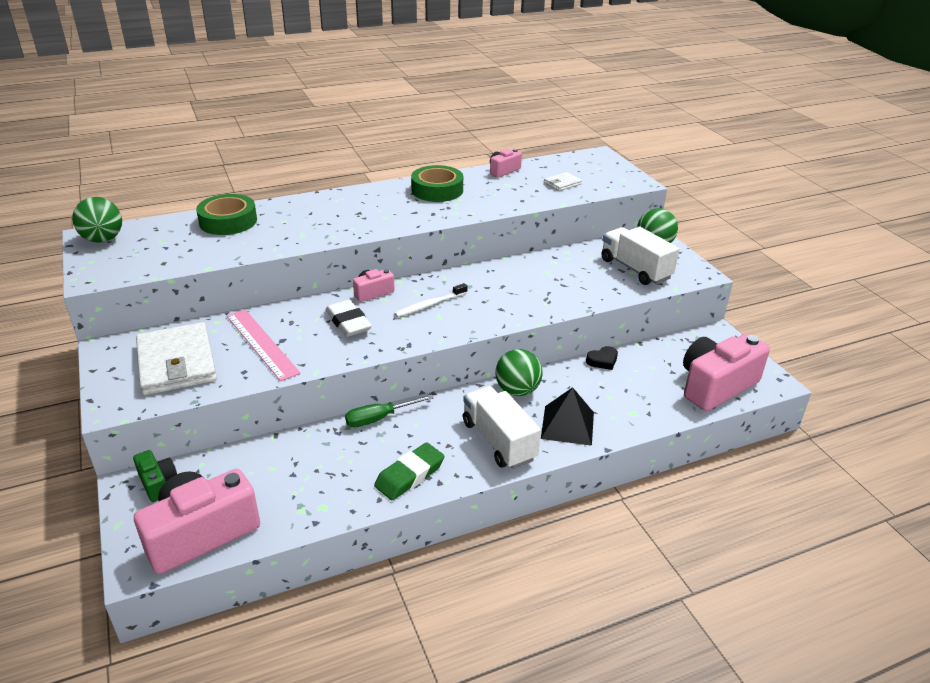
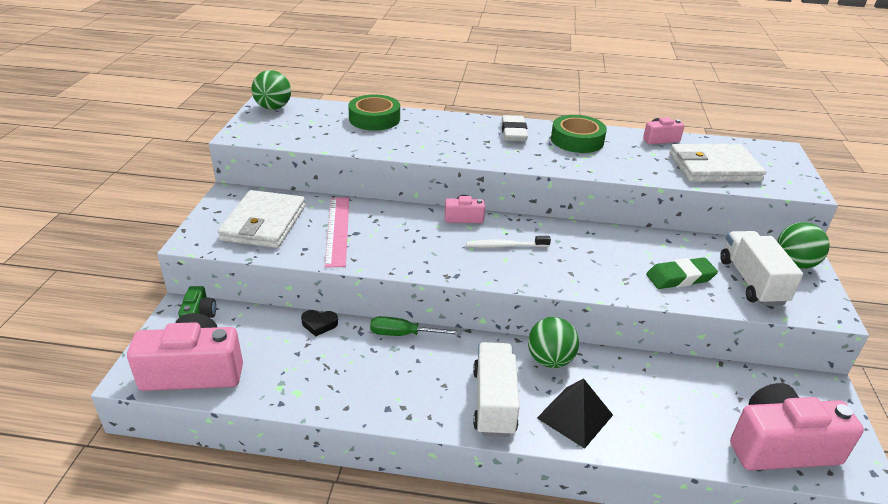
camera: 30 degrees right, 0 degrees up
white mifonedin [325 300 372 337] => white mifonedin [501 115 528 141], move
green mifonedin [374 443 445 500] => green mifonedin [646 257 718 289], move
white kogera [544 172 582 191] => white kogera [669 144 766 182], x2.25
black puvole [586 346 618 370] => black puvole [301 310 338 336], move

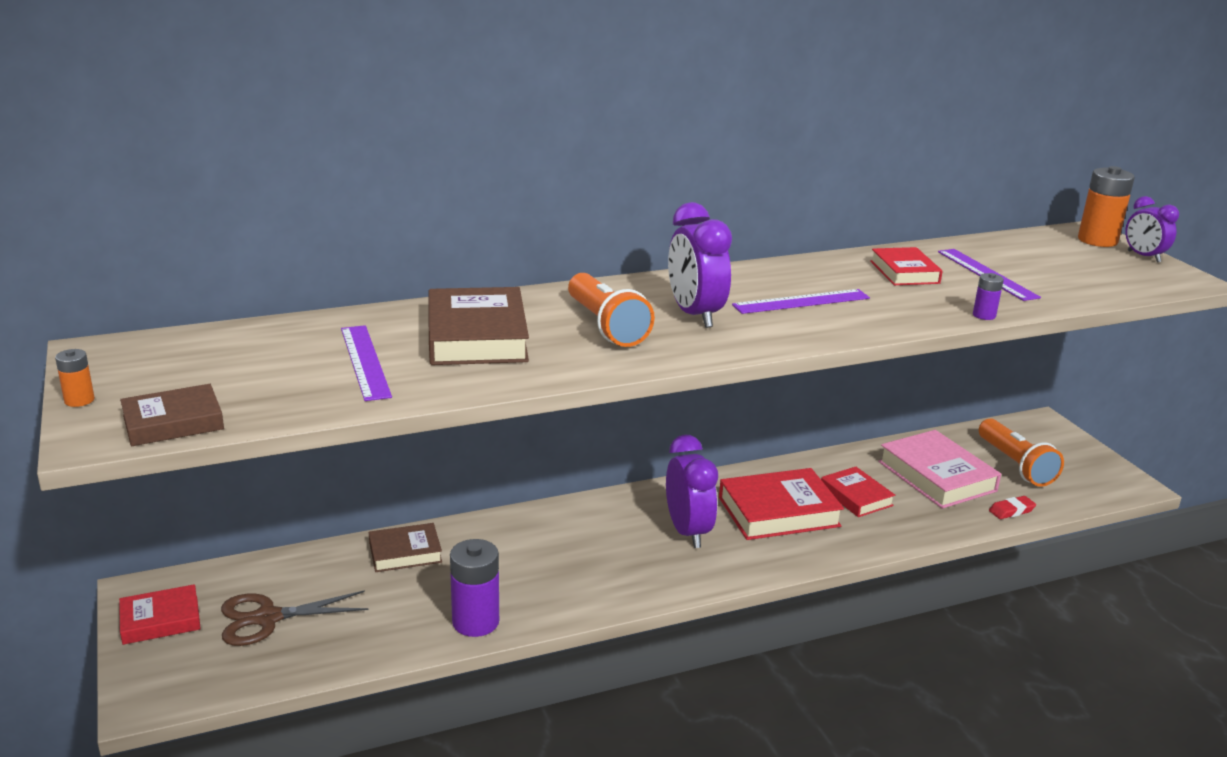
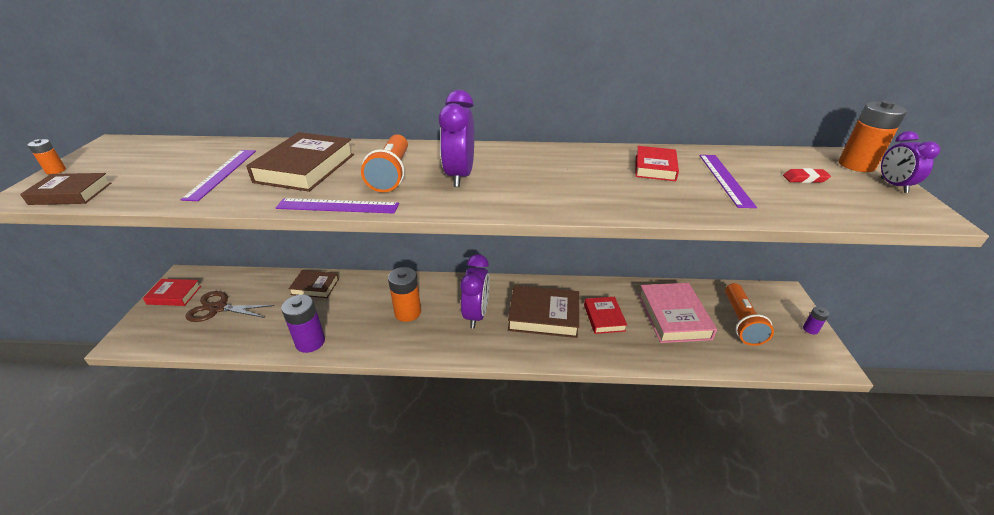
camera: 25 degrees right, 10 degrees up
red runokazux [719 468 844 540] => brown runokazux [508 285 579 338]
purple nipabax [732 289 870 314] => purple nipabax [276 198 399 214], move
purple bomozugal [973 273 1004 320] => purple bomozugal [803 307 829 334], move
red mifonedin [989 496 1036 519] => red mifonedin [783 168 831 183], move
nothing => orange bomozugal [388 267 421 322]

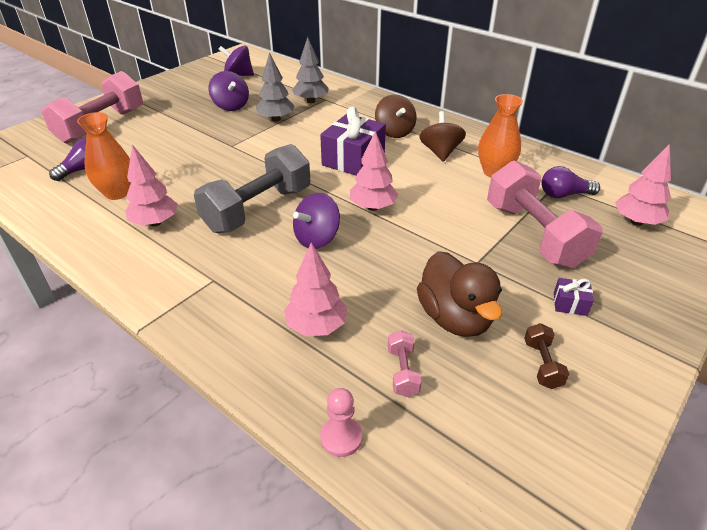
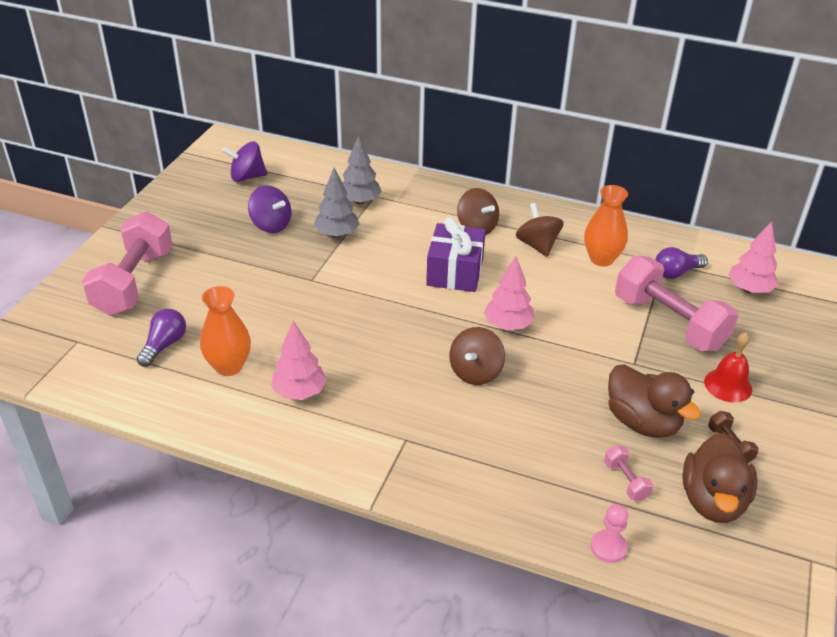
camera: 20 degrees left, 0 degrees up
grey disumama [194 144 310 233] => nothing
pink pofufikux [284 243 347 336] => nothing
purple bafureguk [293 193 340 249] => brown bafureguk [449 327 505 385]
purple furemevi [554 278 594 316] => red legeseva [704 332 752 403]
nothing => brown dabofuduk [682 433 757 523]

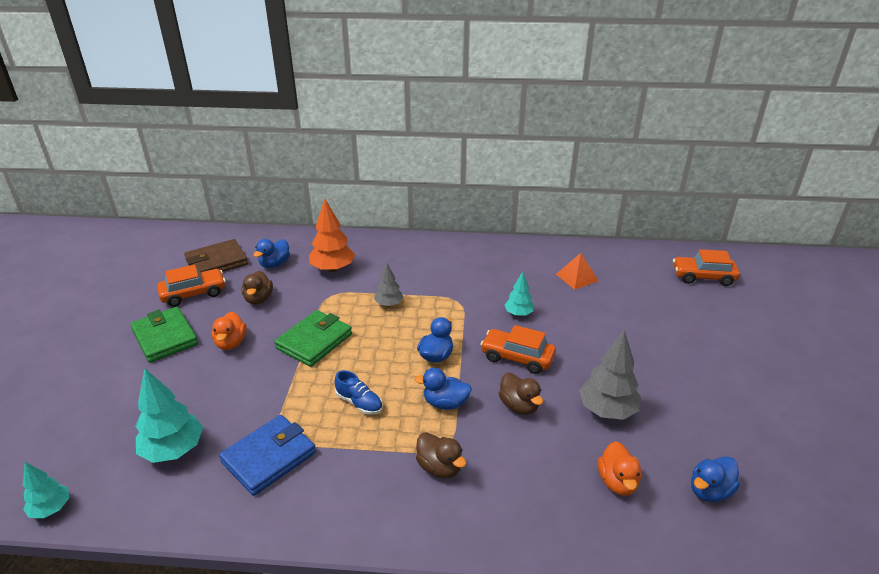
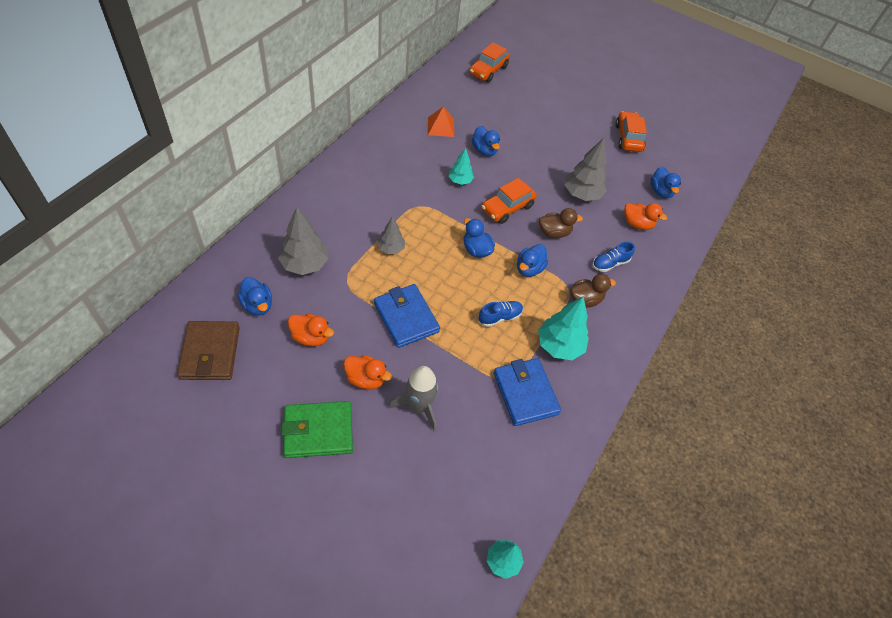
camera: 70 degrees left, 20 degrees up
turquoise pofufikux [135 369 203 463] => turquoise pofufikux [538 296 589 360], move
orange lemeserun [157 265 226 307] => orange lemeserun [615 111 647 152], move
brown dabofuduk [242 271 273 305] => orange dabofuduk [288 314 334 346]
green kogera [274 310 352 367] => blue kogera [374 284 440 348]
orange pofufikux [309 199 355 272] => grey pofufikux [278 207 329 275]
nothing => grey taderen [388 366 438 431]
nothing => blue dabofuduk [472 126 500 156]
nothing => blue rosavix [592 242 635 272]

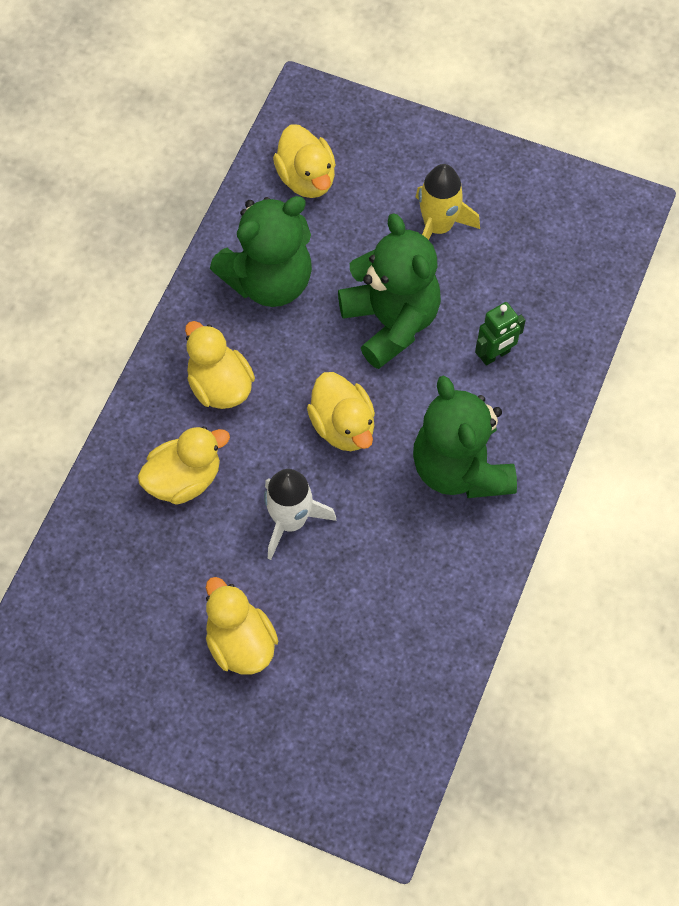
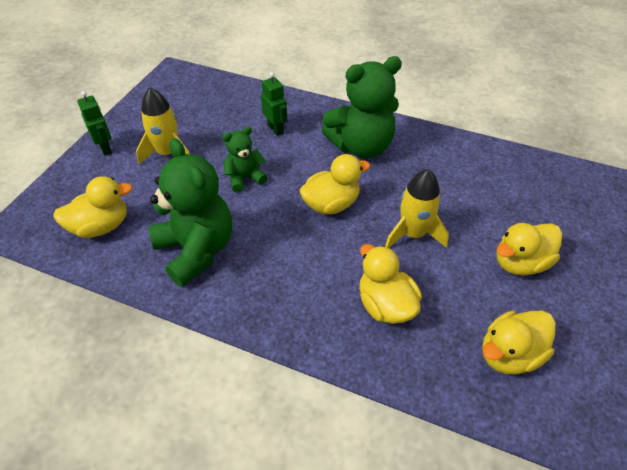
camera: 90 degrees left, 15 degrees down
yellow dabofuduk [185 321 255 409] => yellow dabofuduk [482 310 556 375], move
white taderen [264 469 336 560] => yellow taderen [385 169 449 248]
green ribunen [338 213 441 369] => green ribunen [222 126 267 193], x0.53
nothing => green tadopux [77 91 112 156]

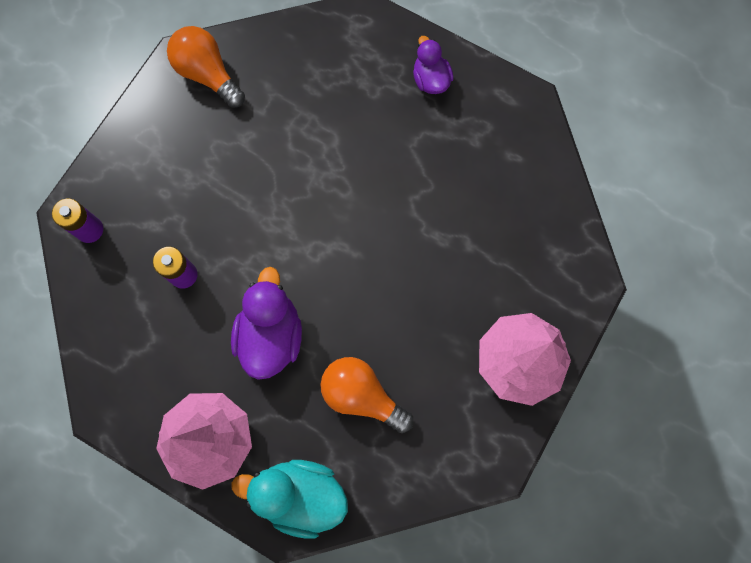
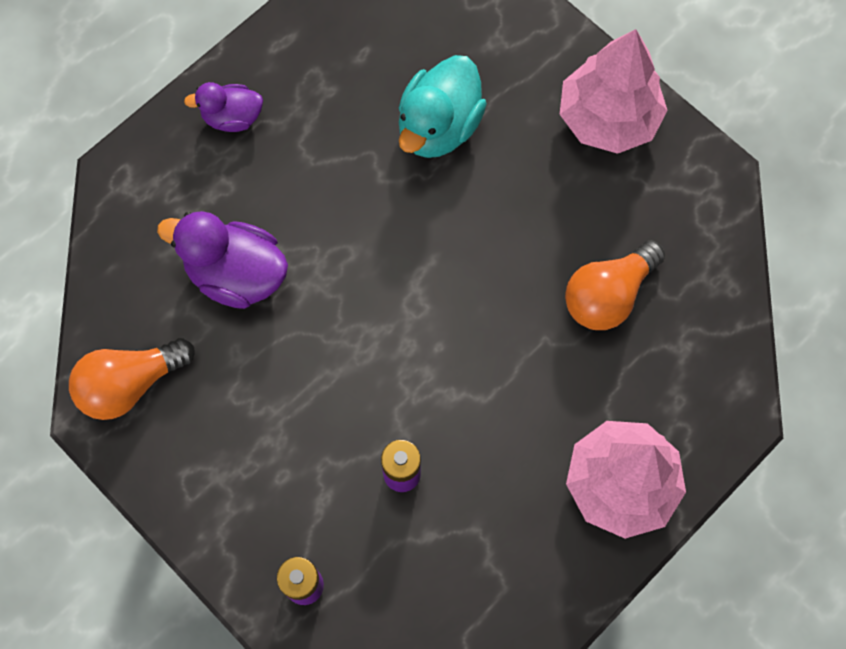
camera: 75 degrees left, 5 degrees down
purple dabofuduk [231 267 302 380] => purple dabofuduk [157 211 288 309], move
turquoise dabofuduk [231 460 348 539] => turquoise dabofuduk [399 55 487 158], move

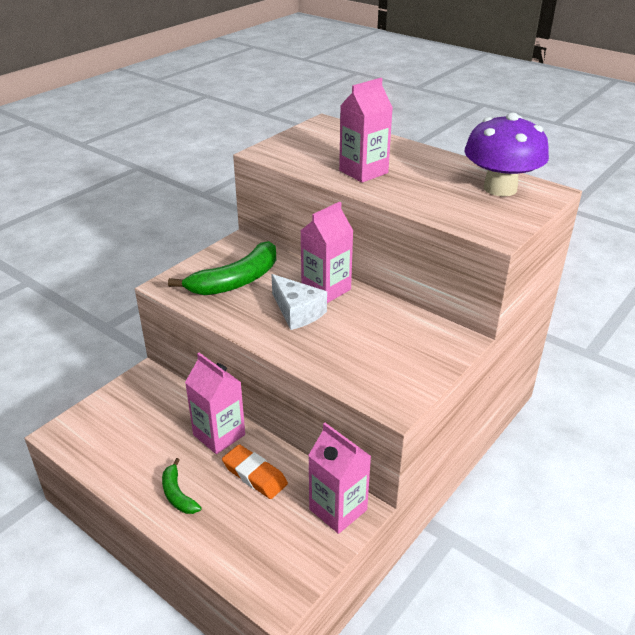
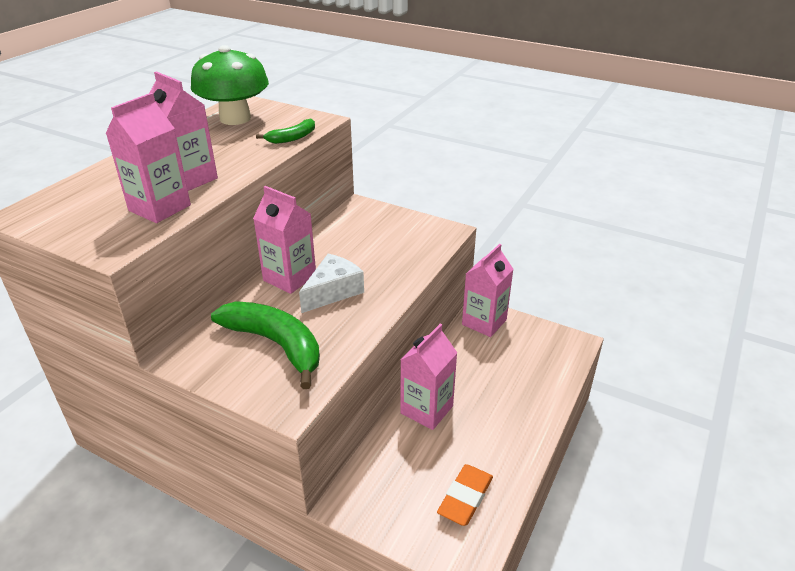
camera: 100 degrees left, 0 degrees up
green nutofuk [162 458 202 514] => green nutofuk [256 119 315 144], move
orange mifonedin [222 444 288 499] => orange mifonedin [437 464 493 526], move
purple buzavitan [464 112 549 196] => green buzavitan [191 45 269 125]
nothing => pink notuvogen [106 93 191 223]

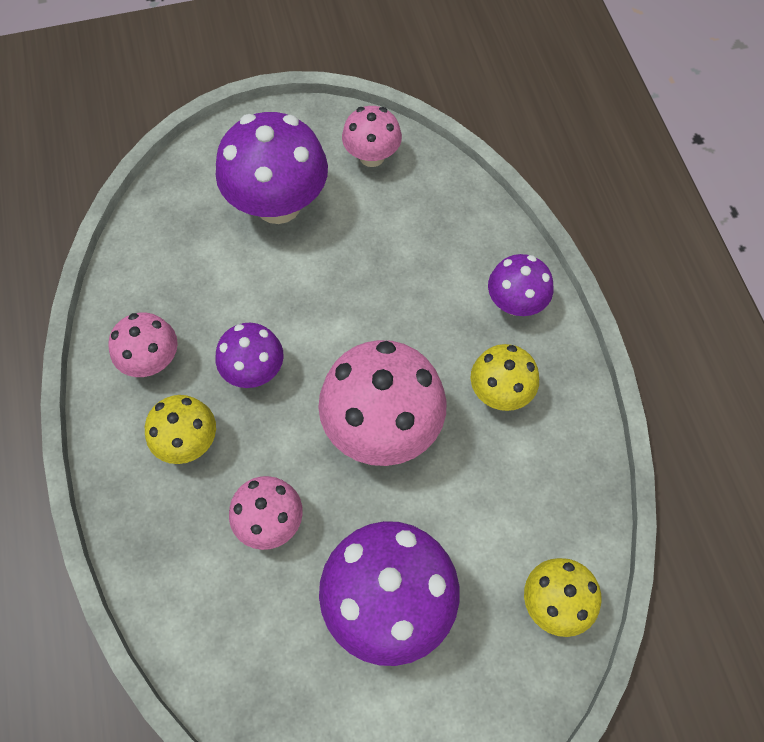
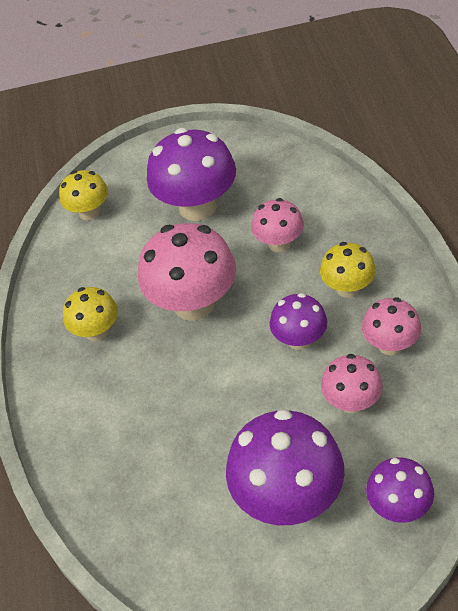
camera: 170 degrees left, 15 degrees down
pink buzavitan [342 106 402 167] => pink buzavitan [321 354 383 414], move
purple buzavitan [488 254 553 316] => purple buzavitan [366 457 434 523], move

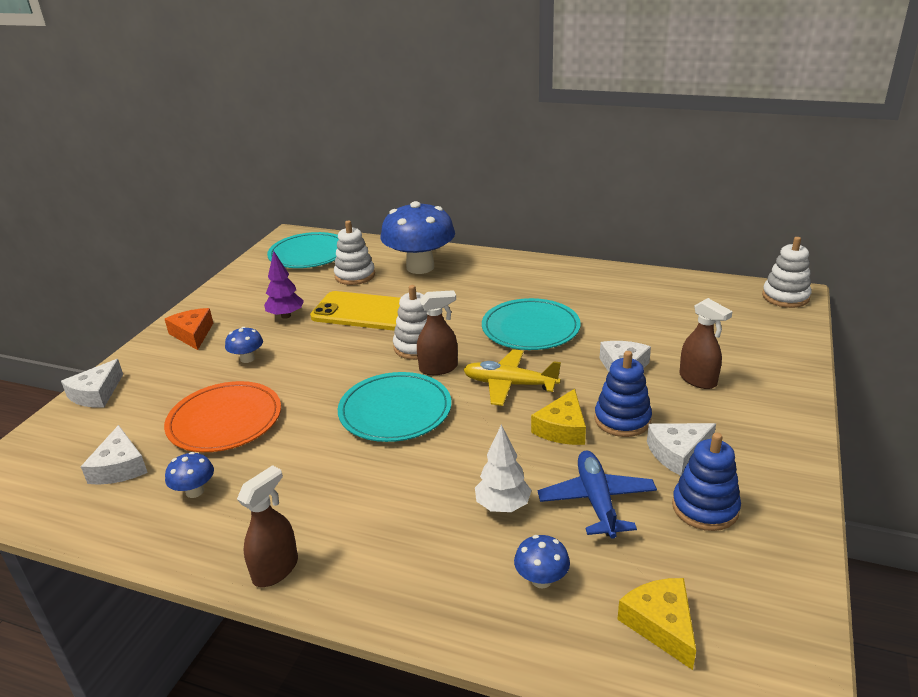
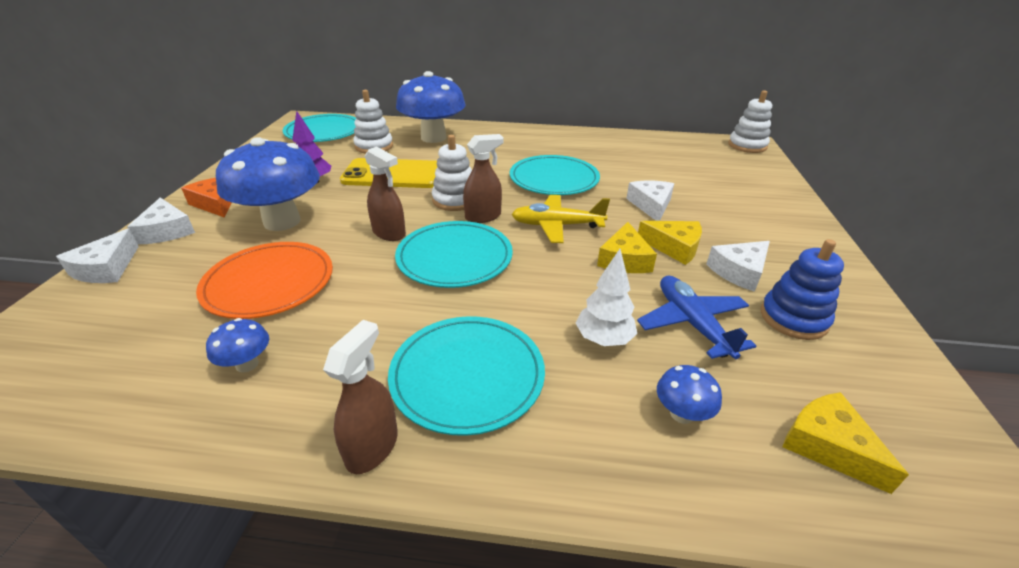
camera: 15 degrees left, 5 degrees up
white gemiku [81 425 148 485] => white gemiku [127 198 195 244], move
blue buzavitan [225 327 263 363] => blue buzavitan [216 137 320 231], x2.36
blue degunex [594 351 652 437] => yellow gemiku [638 221 702 265]
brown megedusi [679 298 733 389] => brown megedusi [365 146 406 241], move
nothing => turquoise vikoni [388 316 545 436]

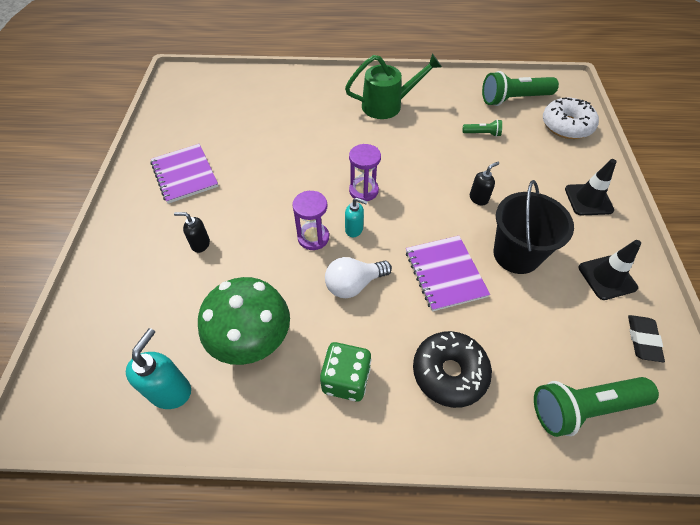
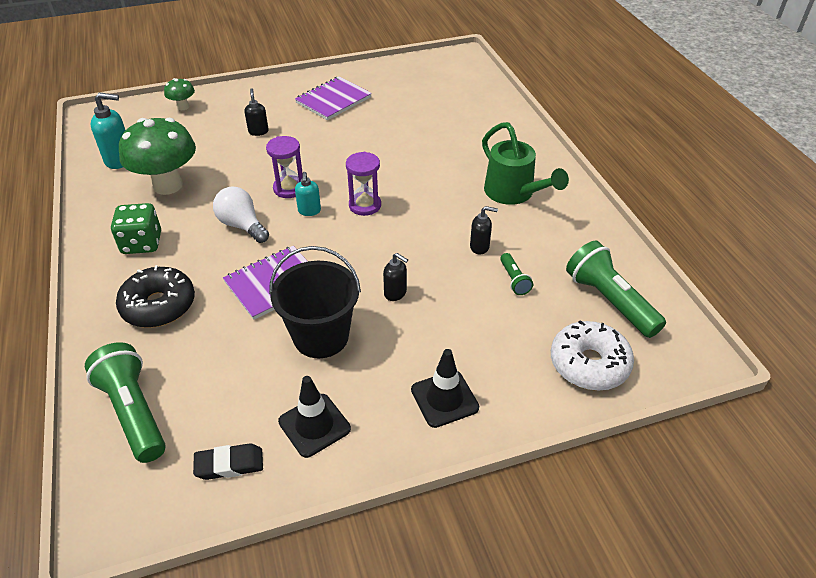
camera: 70 degrees right, 10 degrees down
nothing => green buzavitan [164 78 195 110]
nothing => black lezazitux [470 206 498 254]

